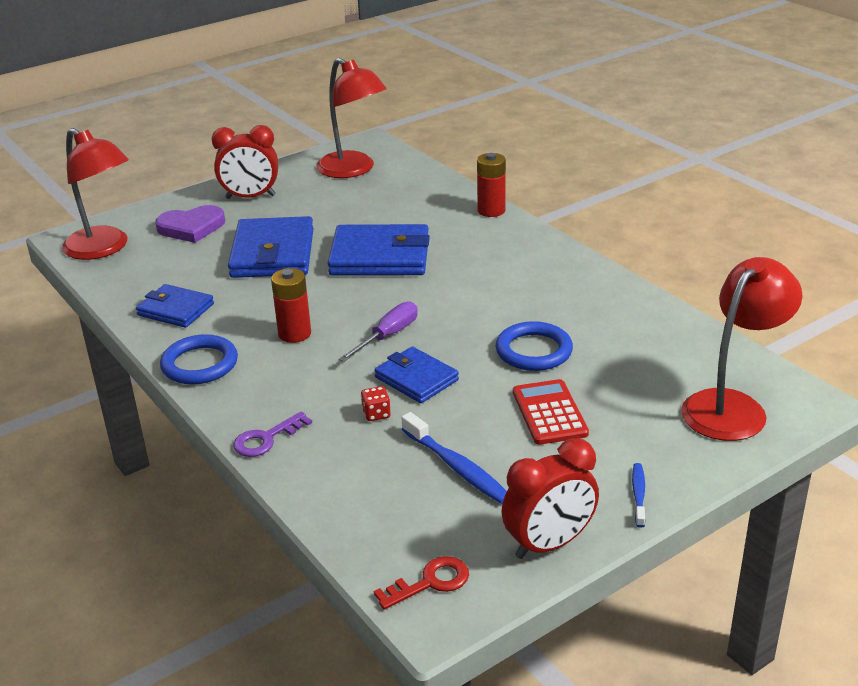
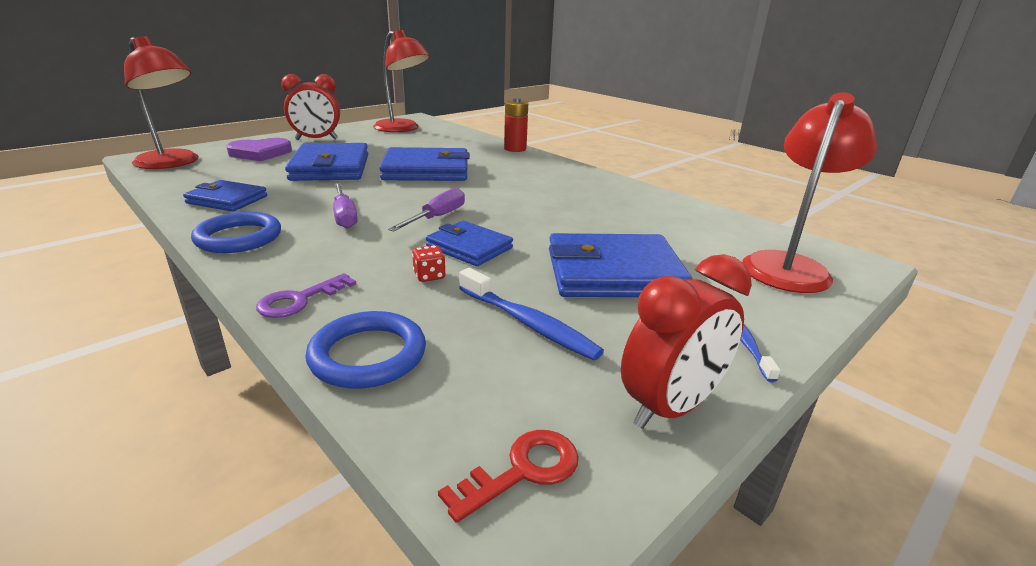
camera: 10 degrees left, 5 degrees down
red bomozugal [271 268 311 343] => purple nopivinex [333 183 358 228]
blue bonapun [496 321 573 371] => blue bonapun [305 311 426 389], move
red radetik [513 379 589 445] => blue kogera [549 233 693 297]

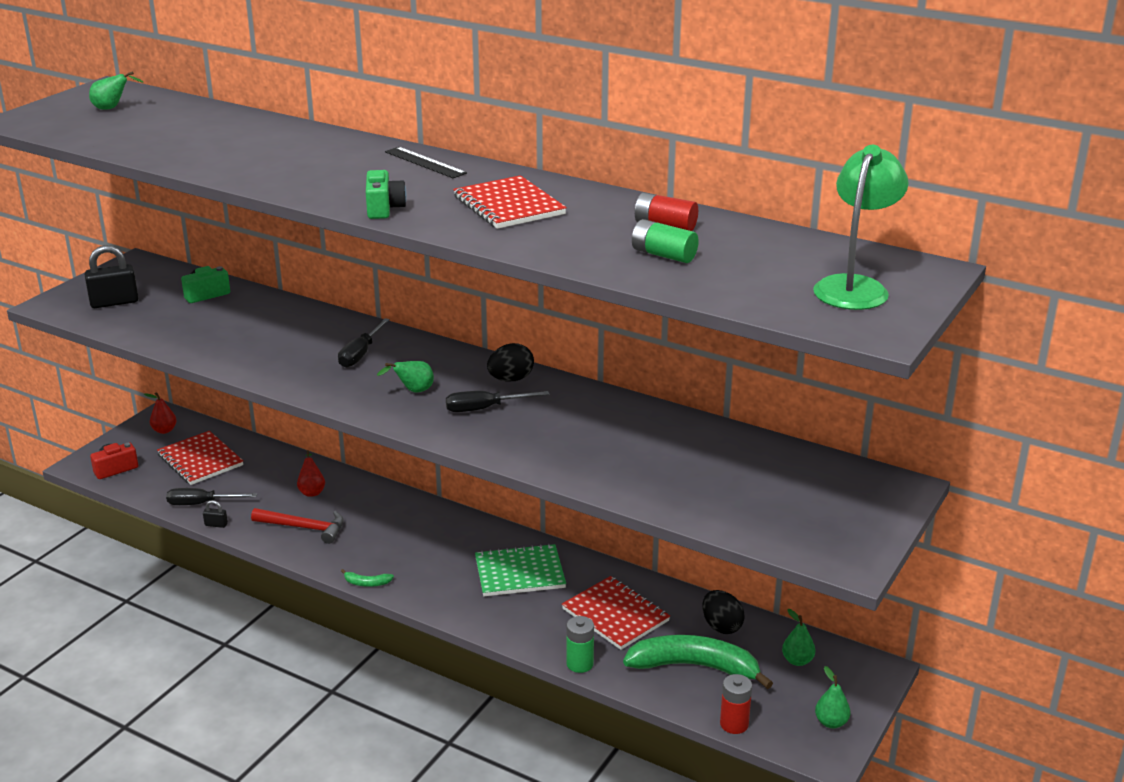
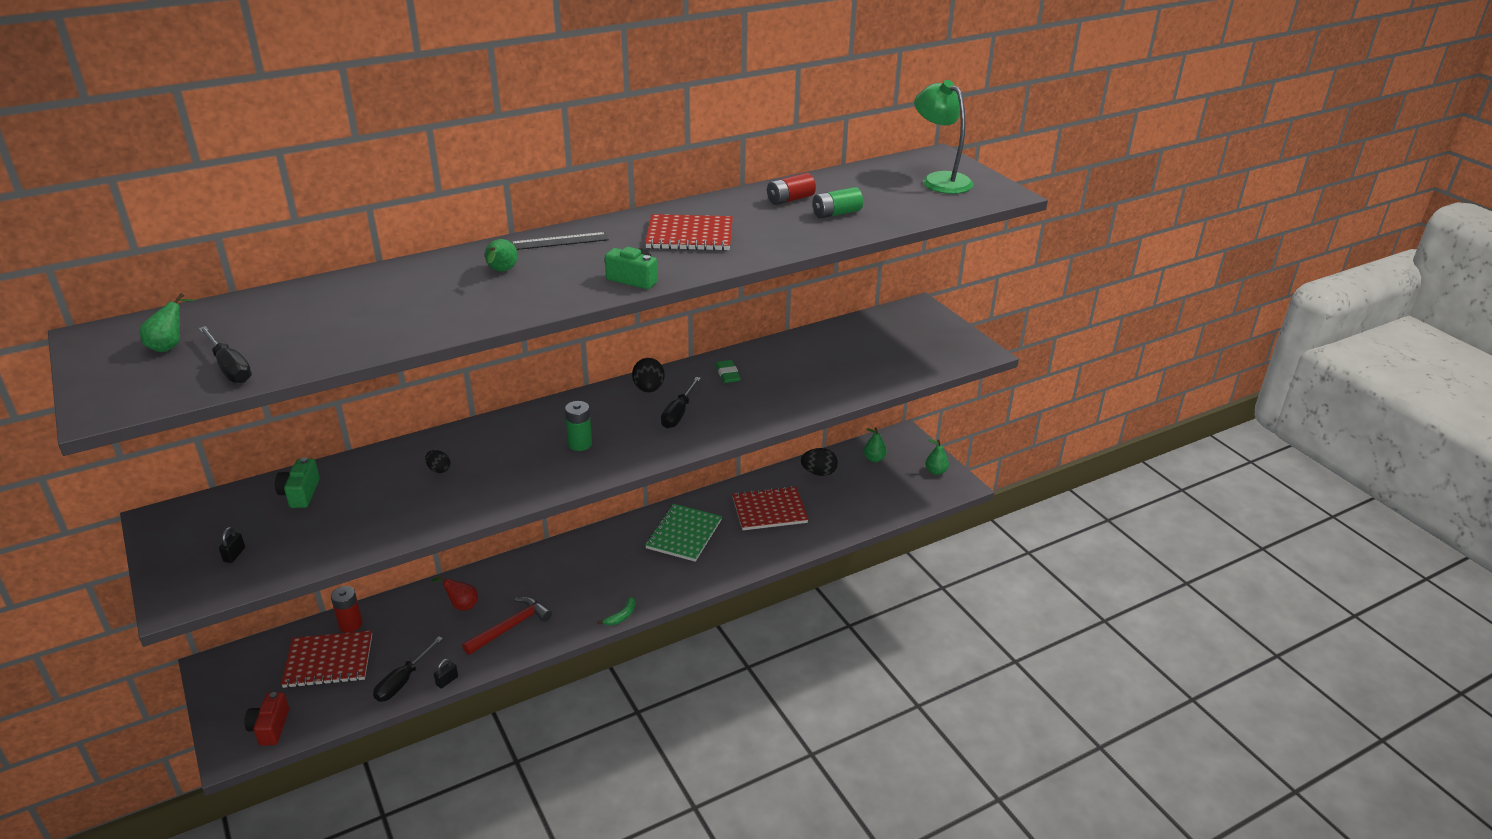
camera: 60 degrees left, 5 degrees up
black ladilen [84 245 139 308] => black ladilen [219 527 245 563], x0.47
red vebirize [144 392 177 434] => nothing
black nopivinex [338 318 390 368] => black nopivinex [198 326 252 383], move
green vebirize [377 361 434 392] => green vebirize [485 239 518 271], move
green bomozugal [566 616 594 673] => green bomozugal [565 401 592 451], move
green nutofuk [623 635 773 689] => nothing
red bomozugal [720 674 752 734] => red bomozugal [331 586 362 633], move
nothing => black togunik [425 450 450 473]
nothing => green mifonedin [716 360 741 383]

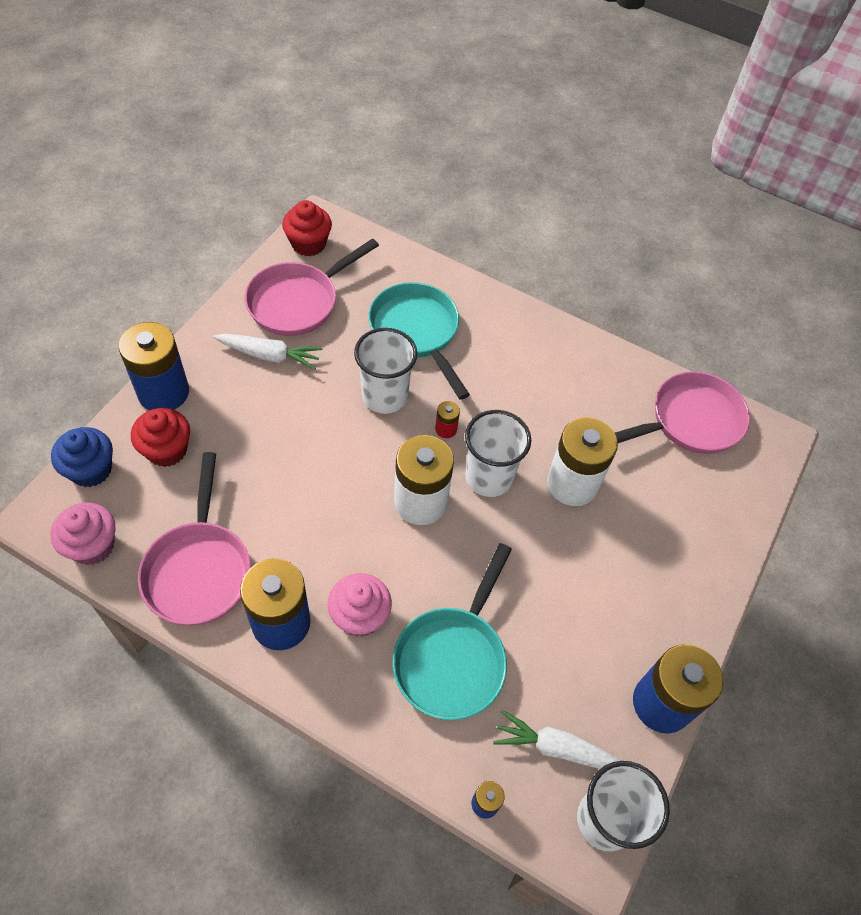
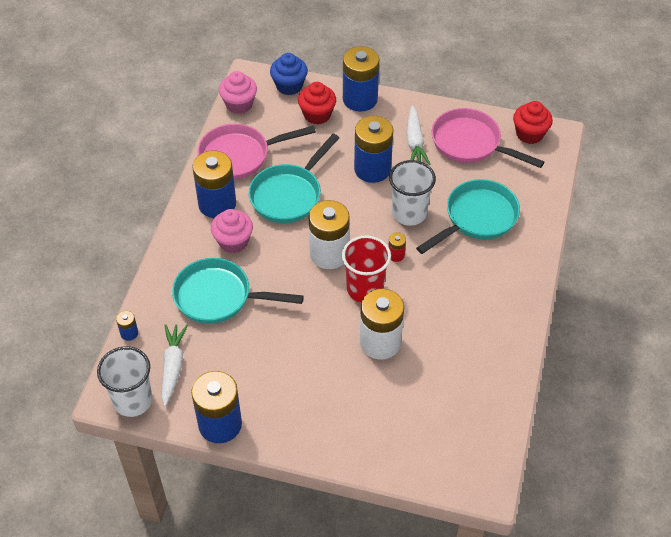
camera: 80 degrees right, 5 degrees down
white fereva [465 410 531 497] => red fereva [342 235 391 303]
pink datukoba [615 371 750 454] => nothing
nothing => turquoise datukoba [248 134 339 223]
nothing => blue bomozugal [354 116 393 183]

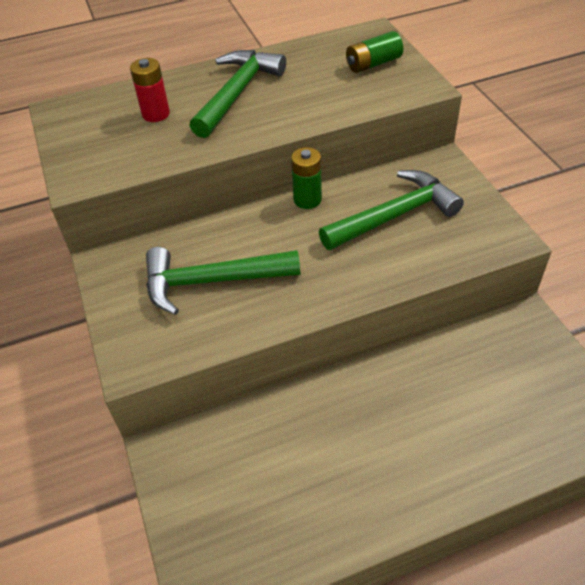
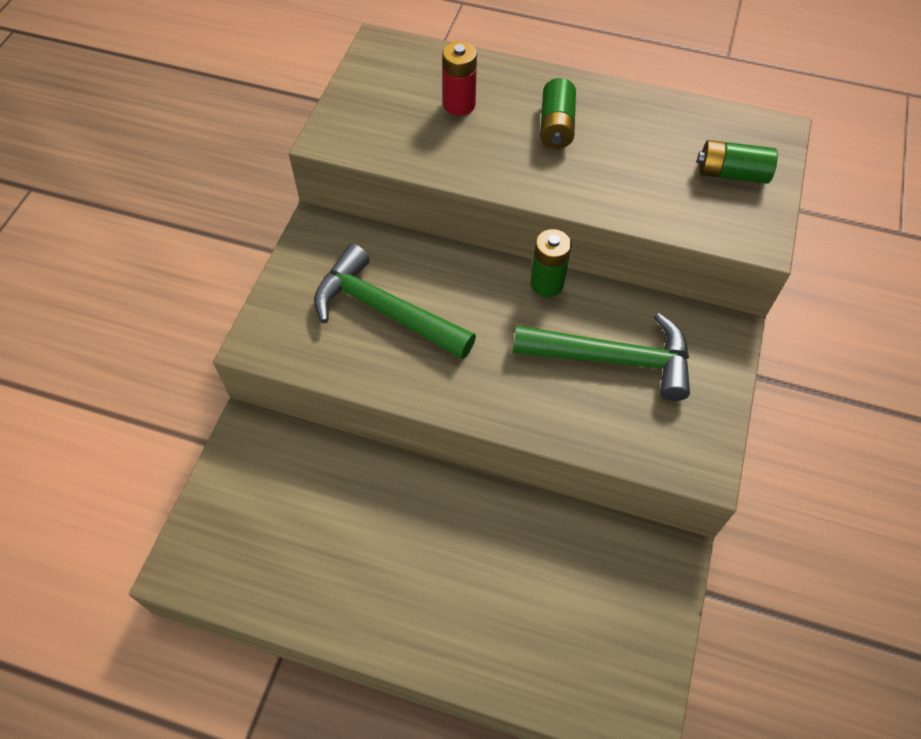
camera: 35 degrees right, 10 degrees up
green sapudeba [190 50 286 138] => green bomozugal [540 78 576 149]

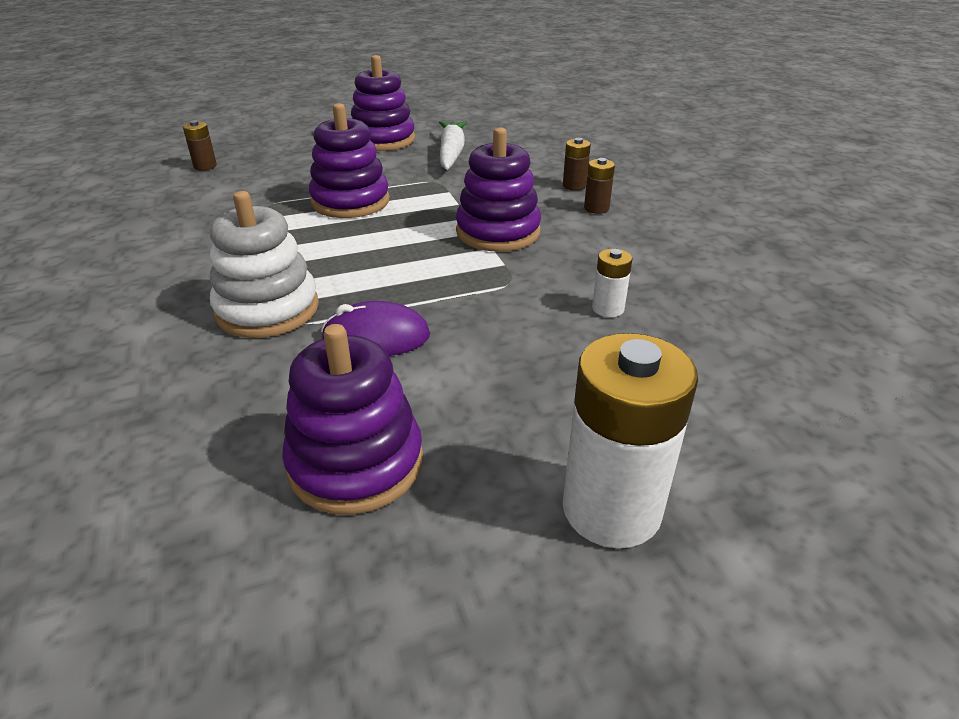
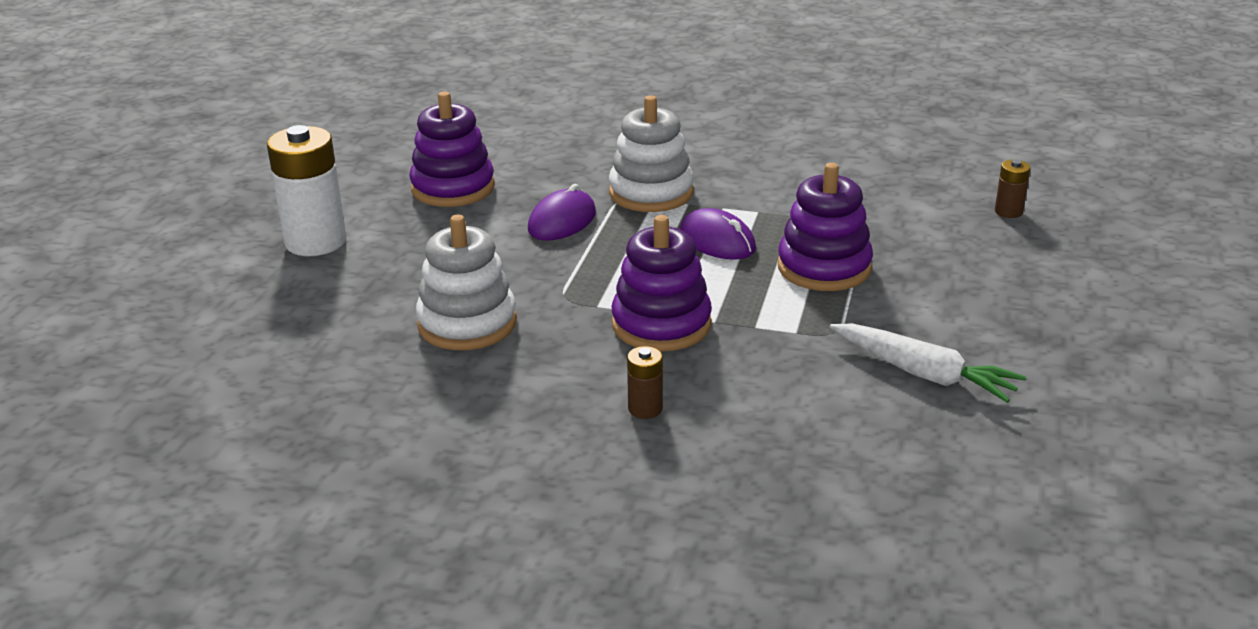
camera: 125 degrees right, 5 degrees down
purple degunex [351 55 415 151] => nothing
brown bomozugal [563 138 591 191] => nothing
white bomozugal [592 249 633 317] => white degunex [416 215 517 350]
nothing => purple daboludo [680 208 756 260]

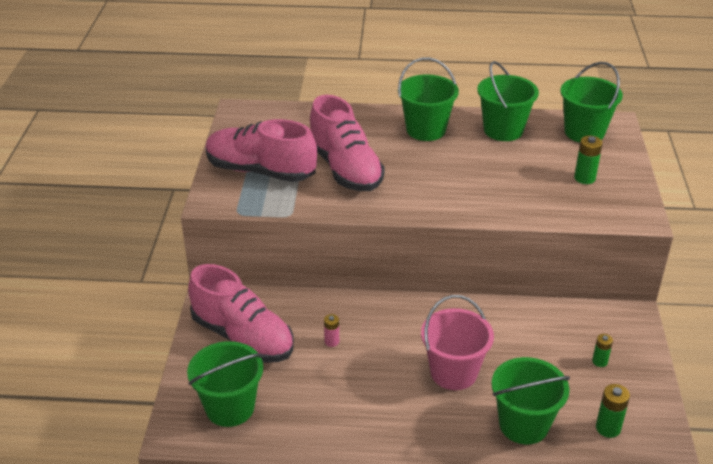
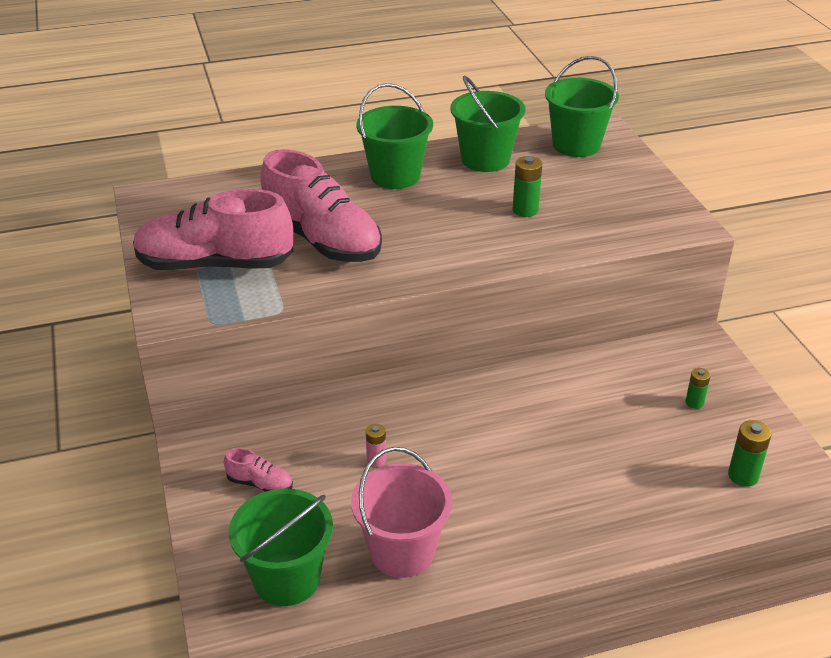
camera: 20 degrees left, 0 degrees up
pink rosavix [188 264 294 363] => pink rosavix [224 448 293 492], x0.42
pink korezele [421 295 494 390] => pink korezele [351 447 452 578], move
green korezele [492 357 570 444] => nothing
green bomozugal [574 136 603 184] => green bomozugal [513 156 542 217], move

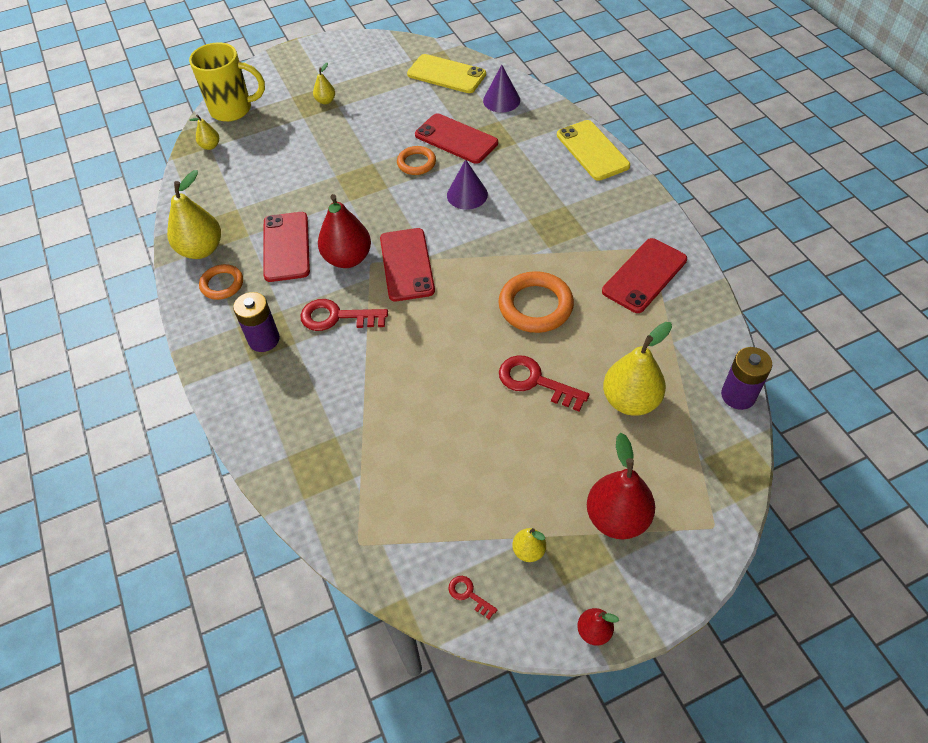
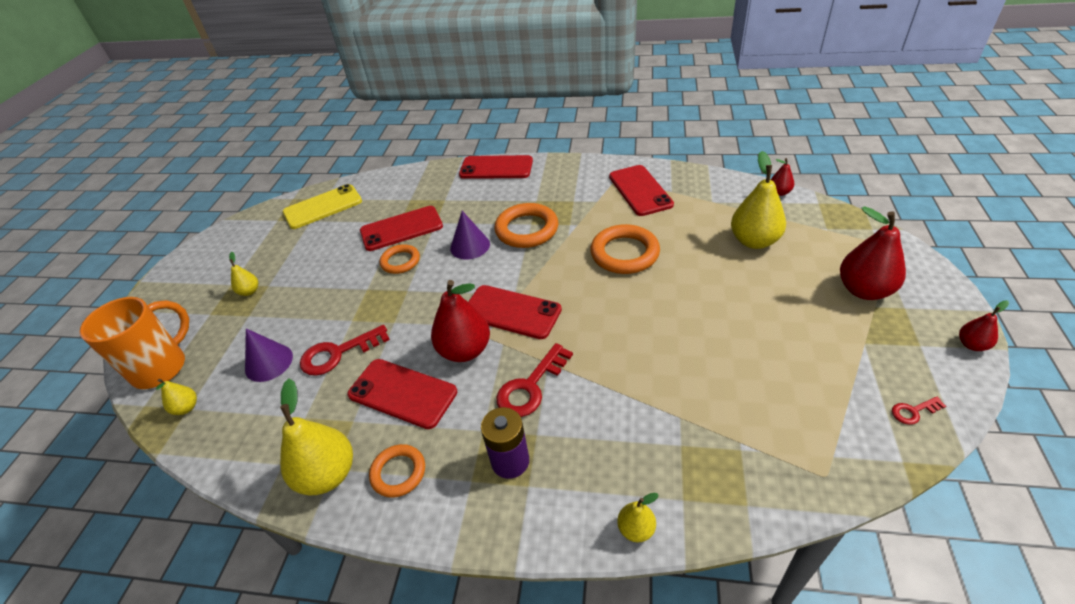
camera: 55 degrees left, 10 degrees down
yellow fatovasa [189 42 265 122] => orange fatovasa [80 297 189 389]
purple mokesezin [483 65 520 113] => purple mokesezin [245 329 293 382], move
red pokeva [499 355 590 411] => red pokeva [300 325 390 376], move
yellow vebirize [512 528 546 562] => yellow vebirize [617 493 659 542], move
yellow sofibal [557 120 630 181] => red sofibal [459 155 533 179]
purple bomozugal [721 347 772 410] => red vebirize [771 158 794 196]
nothing => orange bonapun [494 203 558 248]

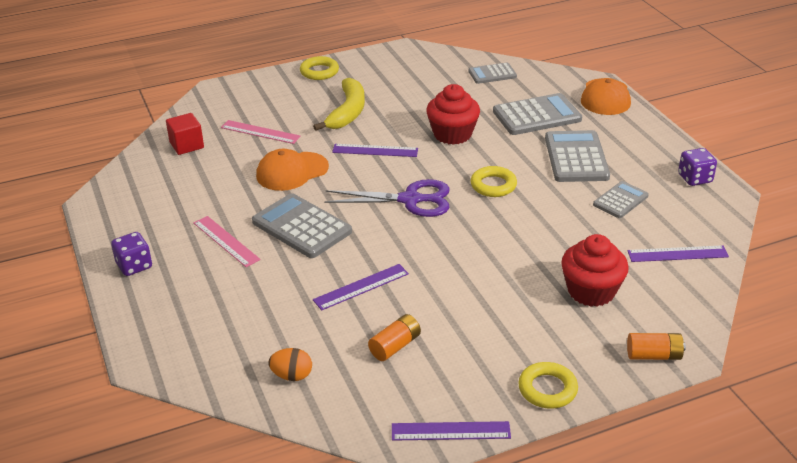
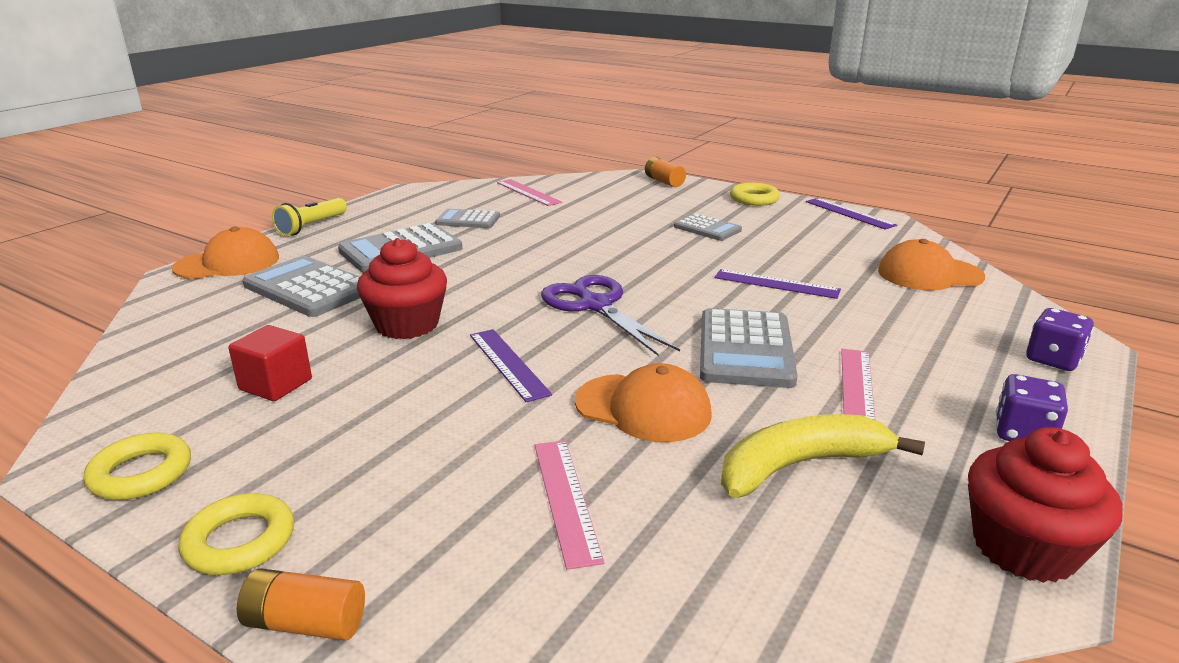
camera: 125 degrees left, 10 degrees down
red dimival [166 113 204 155] => red dimival [228 325 312 401], move
orange togunik [269 348 312 381] => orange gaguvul [878 239 985 290]
yellow nutofuk [313 78 365 131] => yellow nutofuk [721 414 925 498], move
orange bomozugal [368 314 421 361] => orange bomozugal [237 568 365 641], move
grey radetik [468 63 517 84] => grey radetik [674 214 742 241], move
yellow bonapun [470 166 517 197] => yellow bonapun [84 432 191 500], move
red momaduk [561 234 629 307] => red momaduk [968 427 1122 583], move
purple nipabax [627 245 729 262] => pink nipabax [497 179 562 206]
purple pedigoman [678 148 717 186] => purple pedigoman [1026 308 1094 371], move
nothing => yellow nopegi [272 198 347 236]

